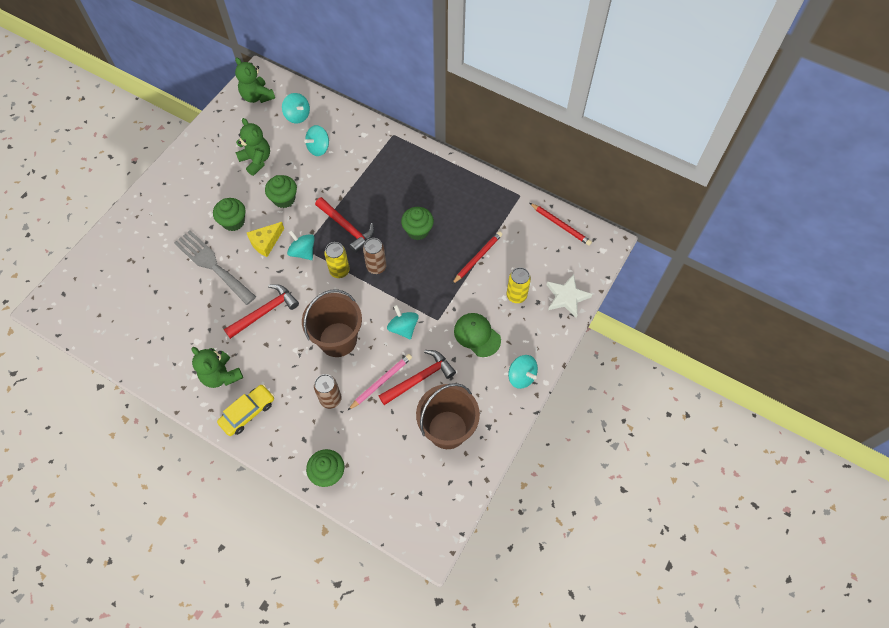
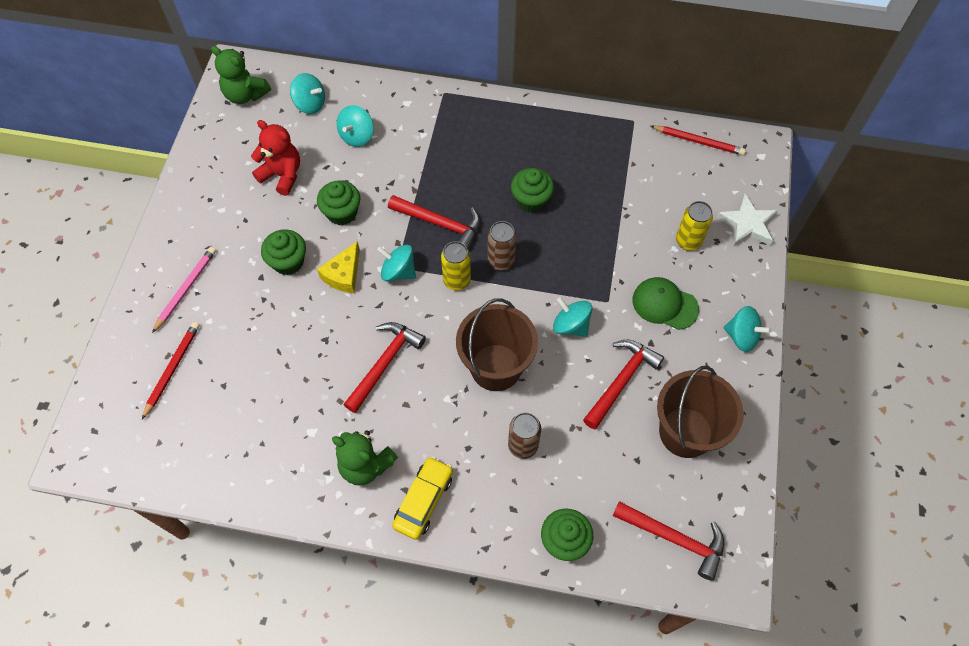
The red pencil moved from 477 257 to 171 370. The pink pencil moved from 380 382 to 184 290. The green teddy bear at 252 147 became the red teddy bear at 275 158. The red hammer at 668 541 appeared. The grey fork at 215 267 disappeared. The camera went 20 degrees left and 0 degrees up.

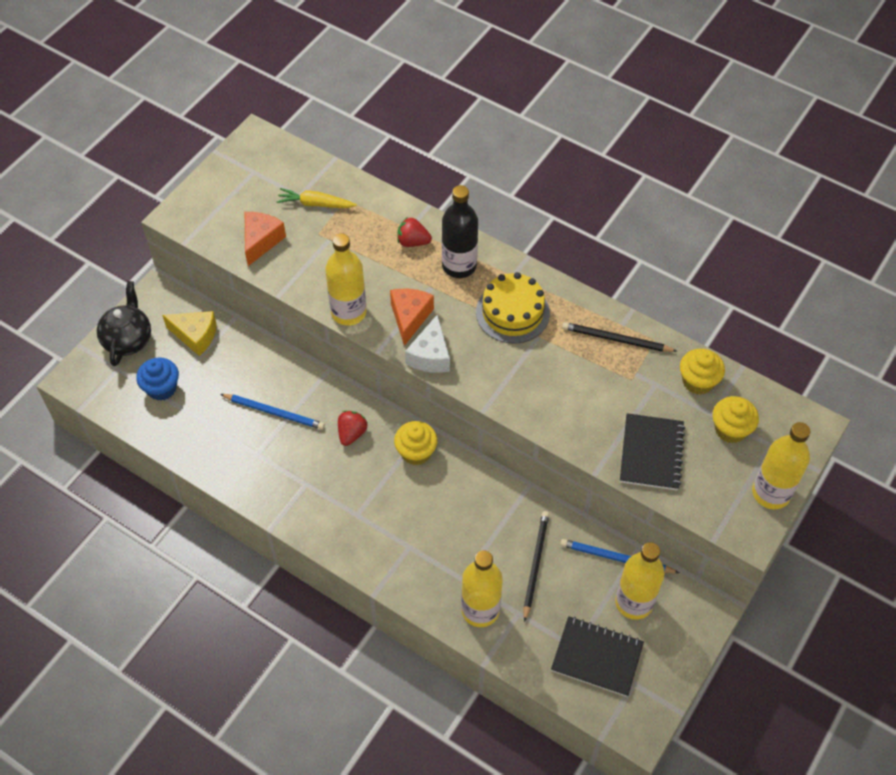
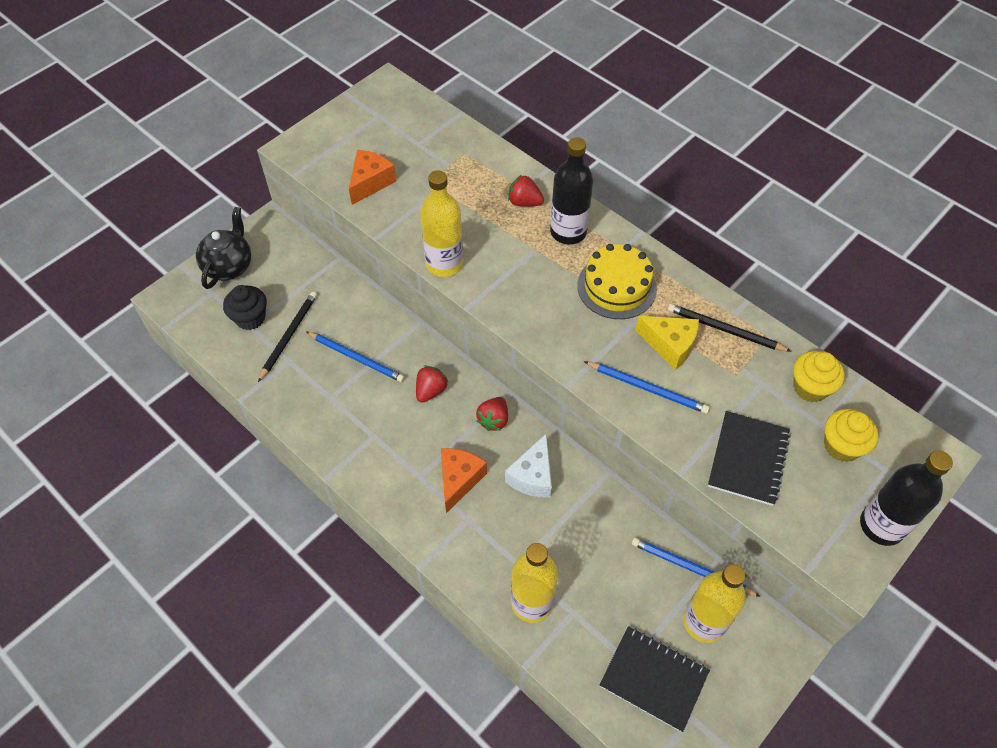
The blue cupcake at 157 379 became the black cupcake at 245 307. The black pencil moved from 536 566 to 287 337. The orange cheese moved from 412 317 to 464 480. The yellow cupcake at 416 443 was replaced by the red strawberry at 492 414. The white cheese moved from 427 344 to 528 466. The blue pencil at 647 387 appeared. The yellow cheese moved from 189 333 to 667 343. The yellow bottle at 781 465 became the black bottle at 906 498. The yellow carrot at 316 198 disappeared. The camera went 10 degrees right and 0 degrees up.

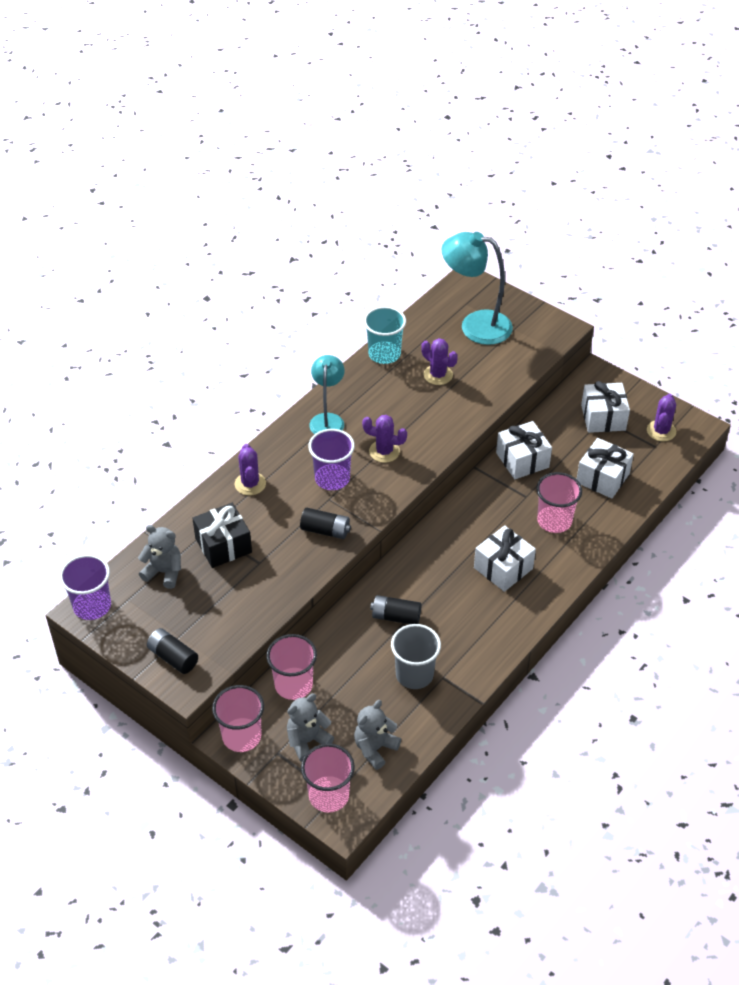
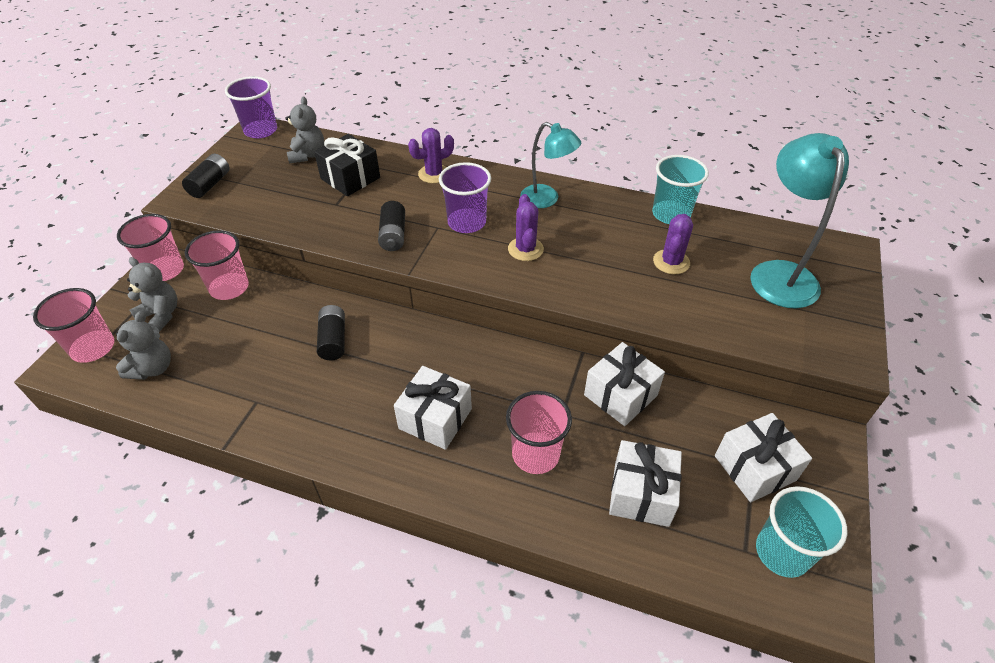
The grey teddy bear at 377 735 turned 90 degrees clockwise. The turquoise lamp at 326 394 turned 45 degrees clockwise. The purple cactus at 661 418 was replaced by the turquoise cup at 801 532. The grey cup at 416 656 disappeared. The camera went 70 degrees right and 0 degrees up.

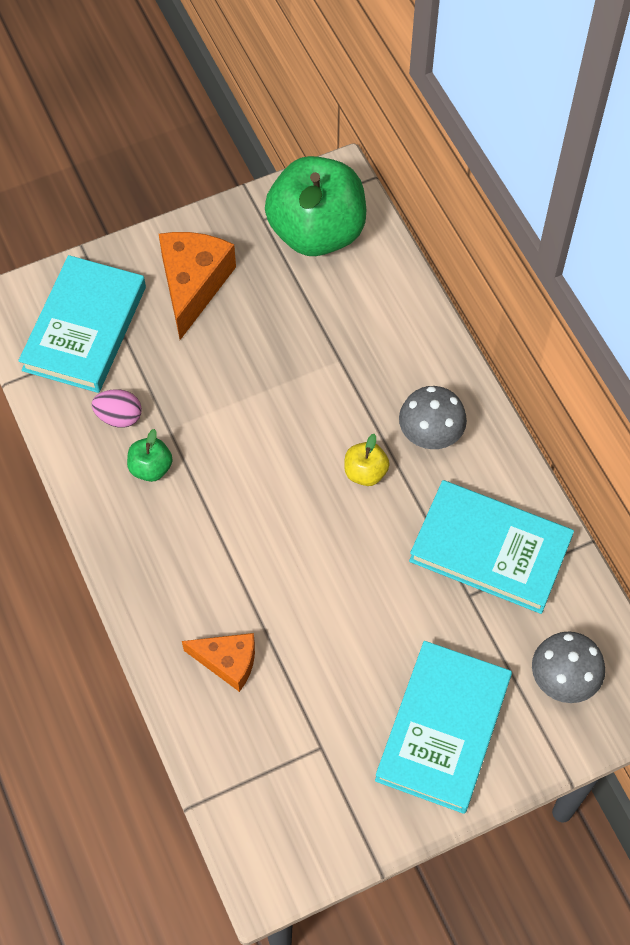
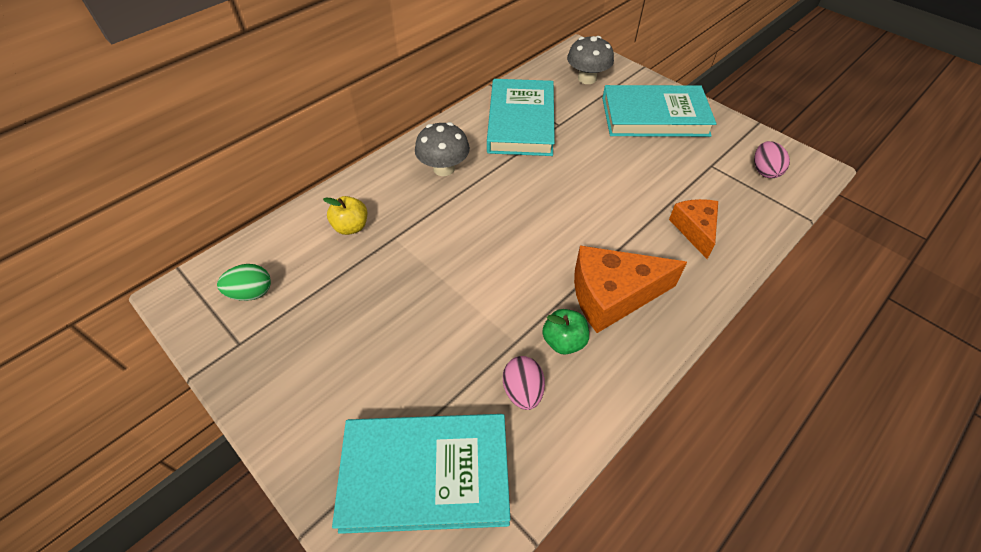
The green apple at 315 206 was replaced by the green egg at 244 282. The yellow apple moved from 367 460 to 345 215. The orange cheese moved from 197 286 to 630 289. The pink egg at 772 159 appeared. The camera went 110 degrees left and 10 degrees down.

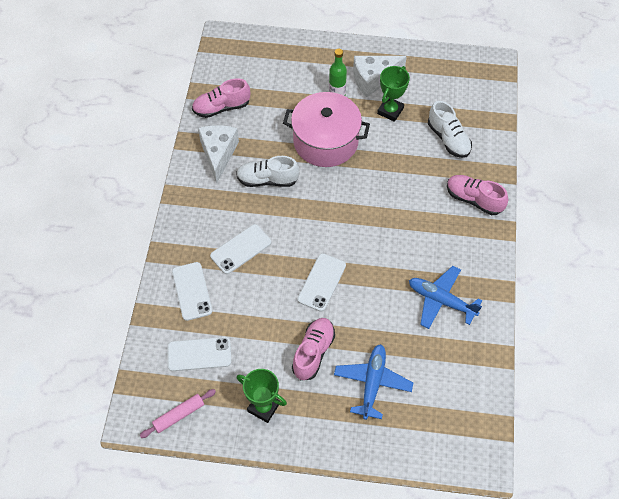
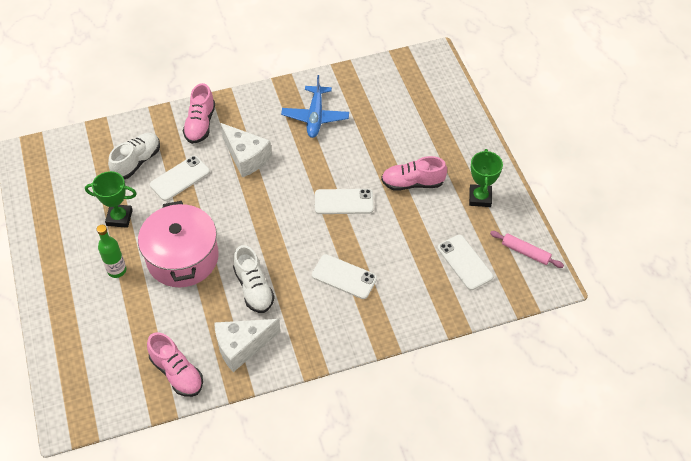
The white phone moved from 192 291 to 180 178. The white cheese moved from 380 76 to 246 150. The blue plane at 373 382 disappeared. The camera went 115 degrees left and 5 degrees down.

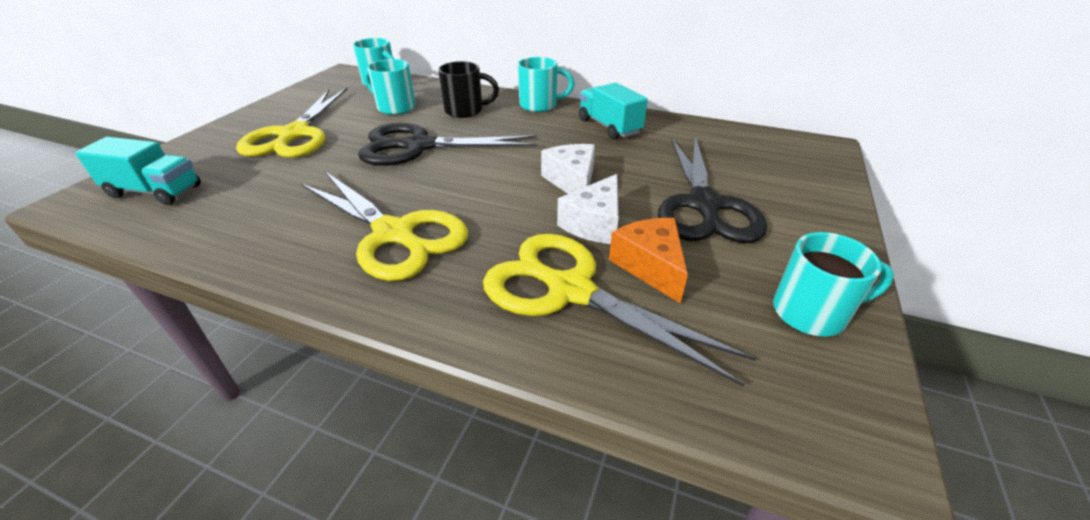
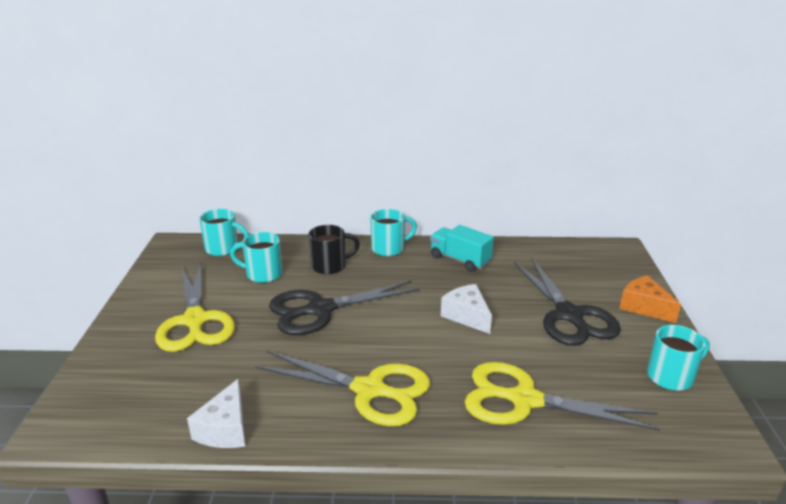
The white cheese moved from 588 209 to 216 413. The orange cheese moved from 648 261 to 650 299. The turquoise truck at 138 171 disappeared. The camera went 20 degrees left and 10 degrees down.

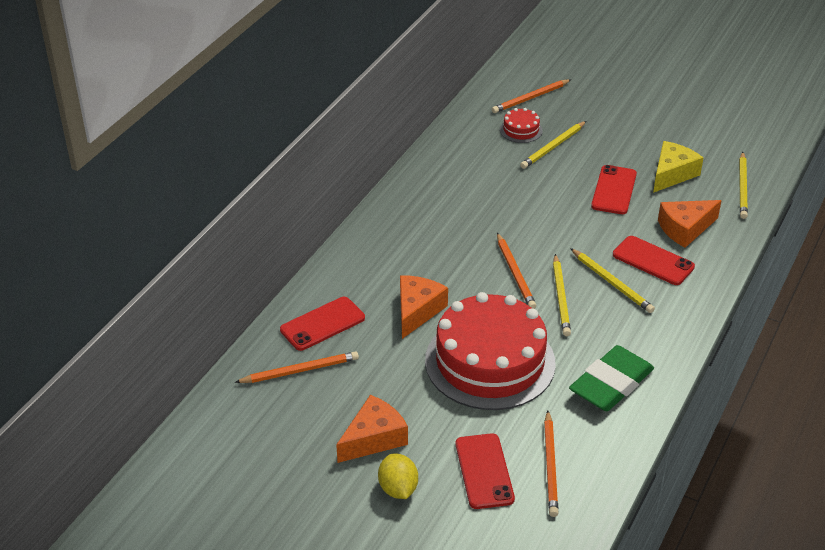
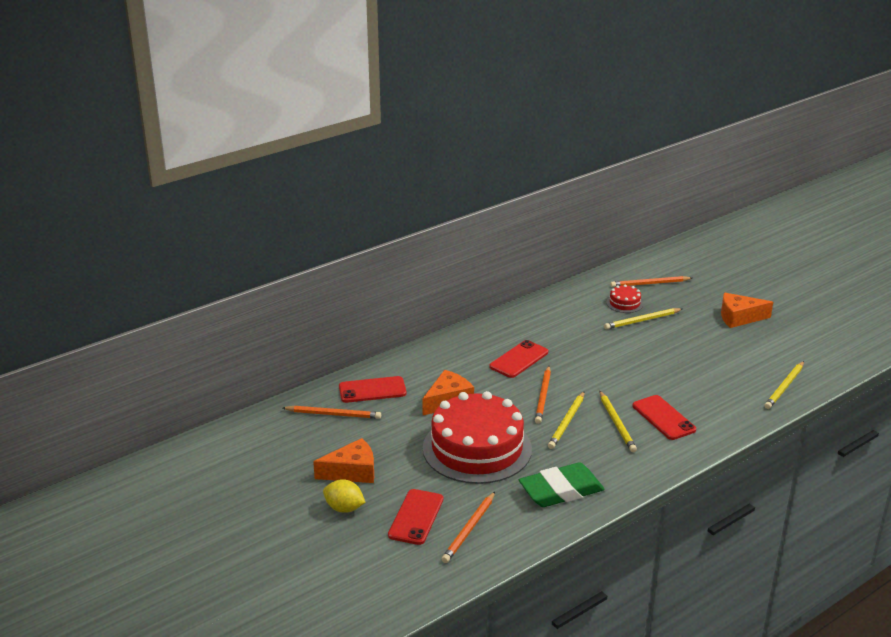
The yellow lemon at 398 476 turned 75 degrees counterclockwise. The red phone moved from 614 189 to 518 359. The orange cheese moved from 690 224 to 747 310. The yellow cheese at 678 167 disappeared. The camera went 25 degrees right and 10 degrees down.

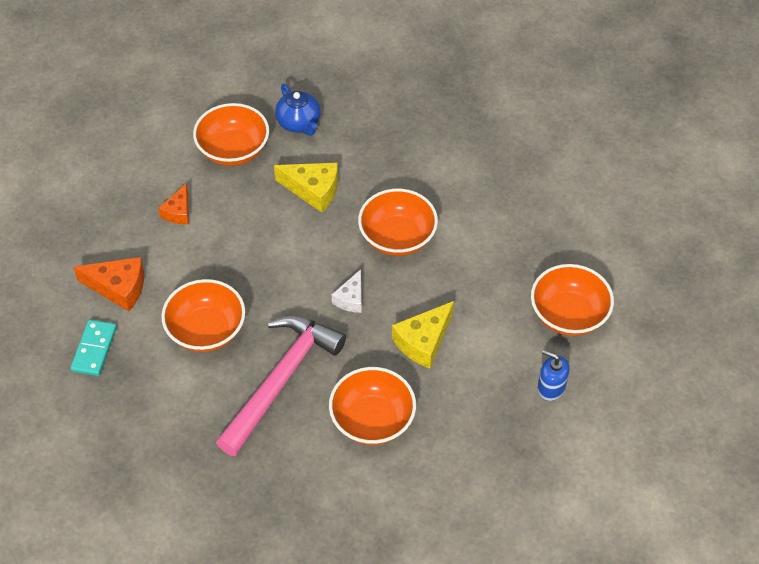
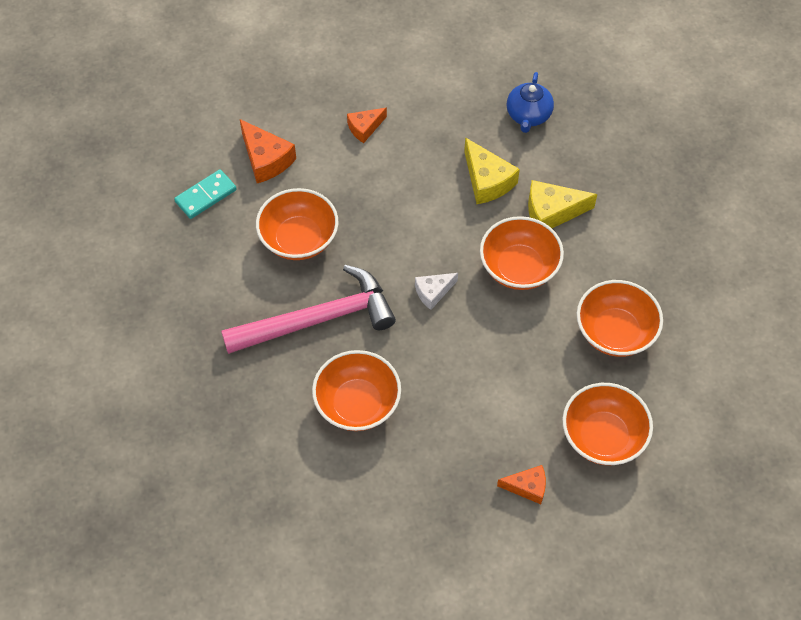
The blue soap dispenser at 554 375 was replaced by the orange cheese at 521 484. The yellow cheese moved from 423 334 to 562 204. The orange bowl moved from 231 134 to 620 318. The camera went 40 degrees right and 5 degrees up.

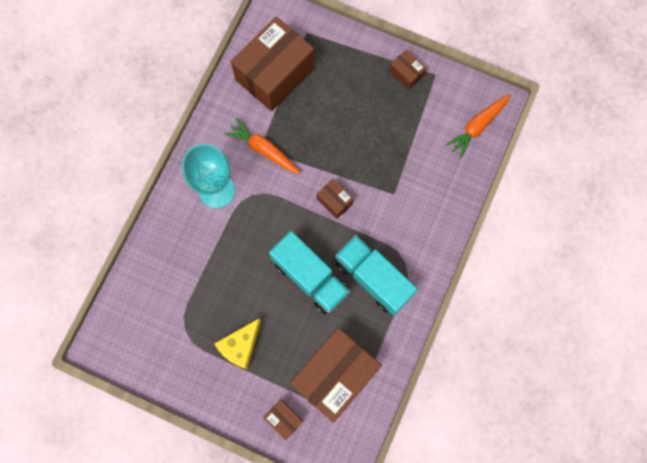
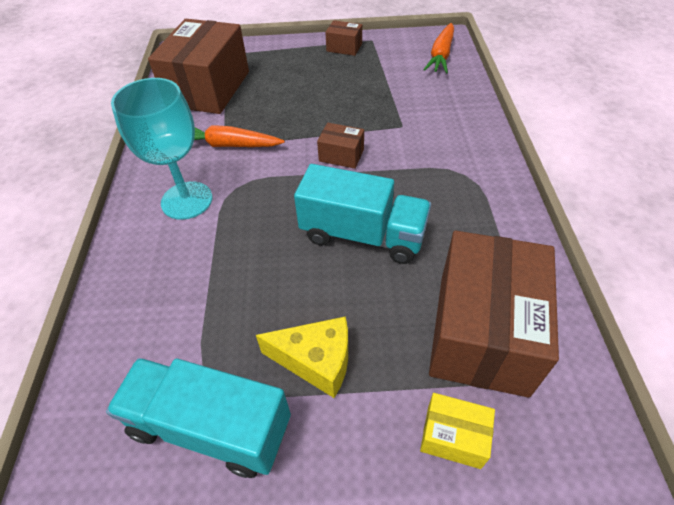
The turquoise truck moved from 376 275 to 198 418. The yellow cheese at 237 343 turned 90 degrees counterclockwise. The brown box at 283 419 became the yellow box at 457 431. The camera went 25 degrees left and 25 degrees down.

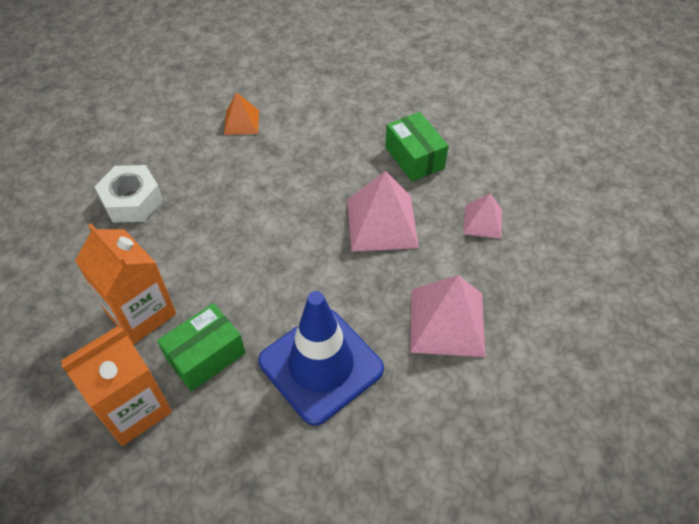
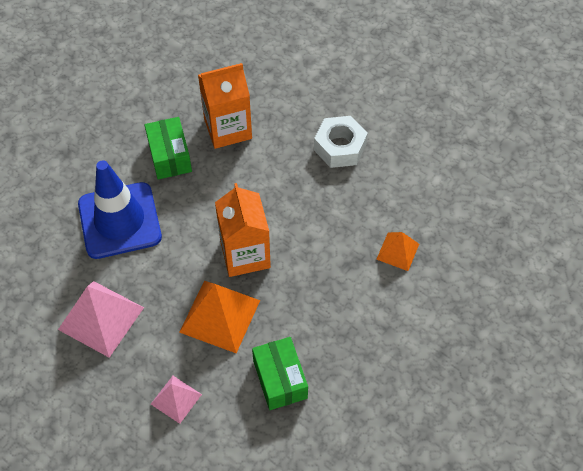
The pink pyramid at 383 211 became the orange pyramid at 219 317. The orange carton moved from 116 386 to 243 230. The green box at 417 147 turned 75 degrees clockwise. The camera went 115 degrees right and 5 degrees up.

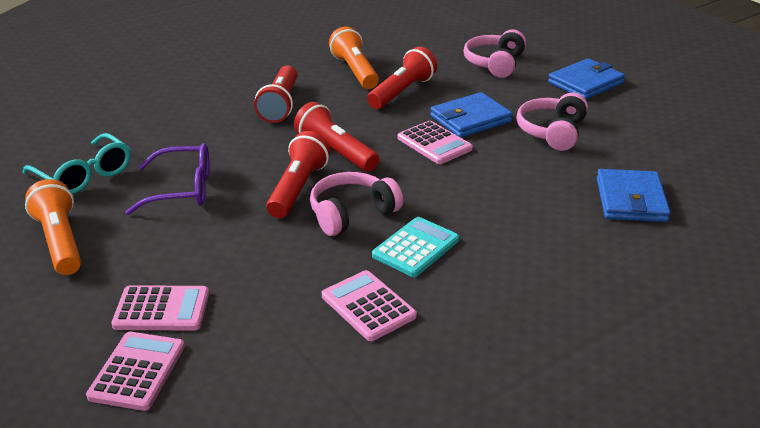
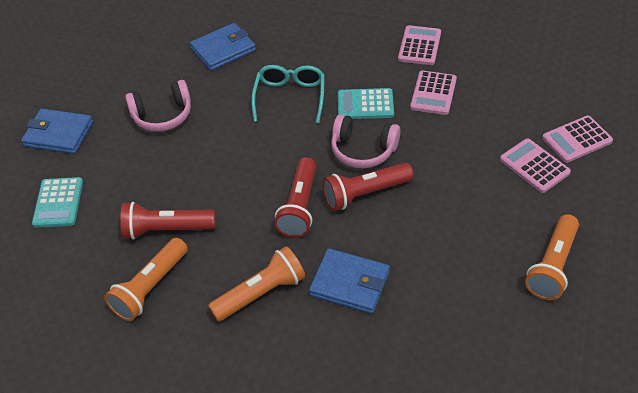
The pink headphones at 494 54 was replaced by the turquoise calculator at 57 202. The red flashlight at 275 94 became the orange flashlight at 256 283. The turquoise glasses moved from 76 163 to 288 94. The blue wallet moved from 471 115 to 349 281. The pink calculator moved from 435 142 to 419 45. The purple glasses at 167 179 disappeared. The camera went 125 degrees left and 15 degrees up.

